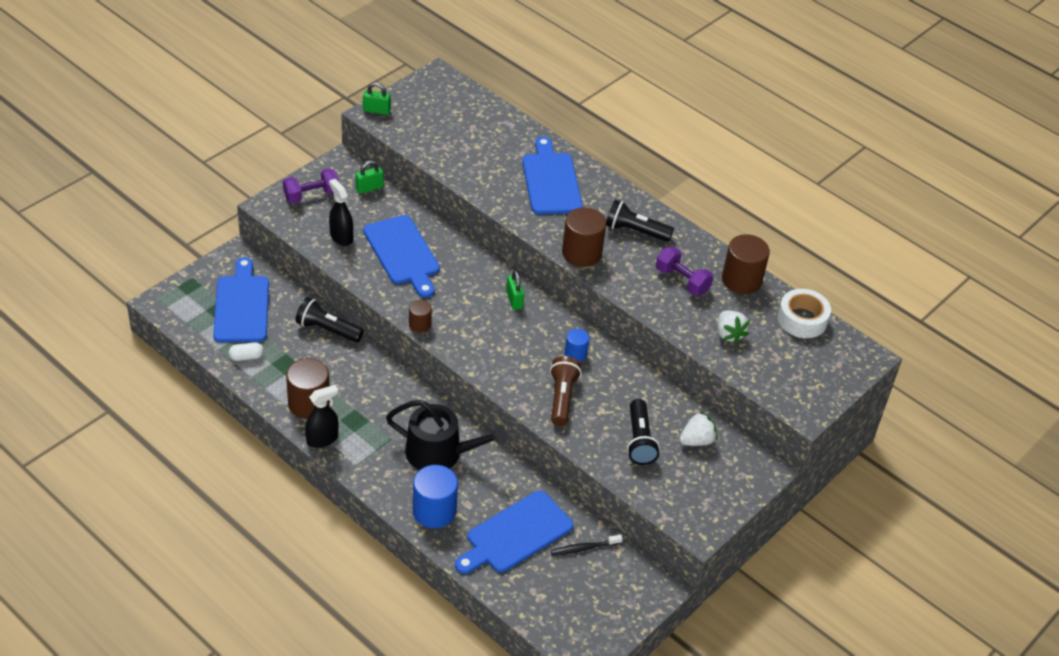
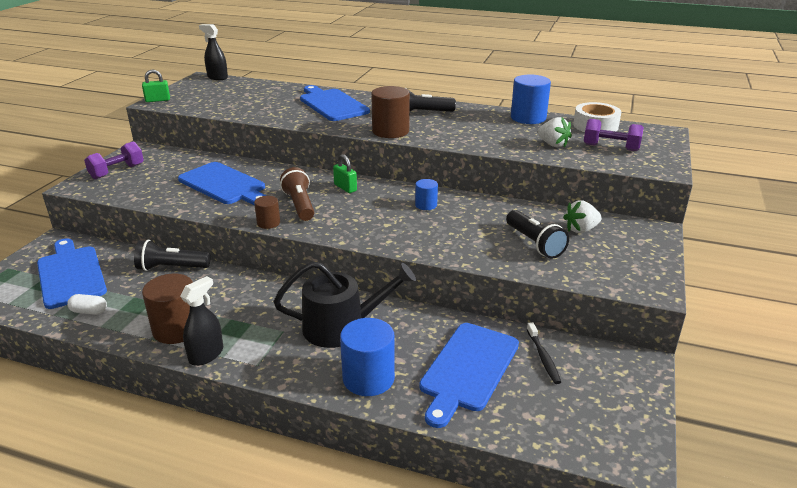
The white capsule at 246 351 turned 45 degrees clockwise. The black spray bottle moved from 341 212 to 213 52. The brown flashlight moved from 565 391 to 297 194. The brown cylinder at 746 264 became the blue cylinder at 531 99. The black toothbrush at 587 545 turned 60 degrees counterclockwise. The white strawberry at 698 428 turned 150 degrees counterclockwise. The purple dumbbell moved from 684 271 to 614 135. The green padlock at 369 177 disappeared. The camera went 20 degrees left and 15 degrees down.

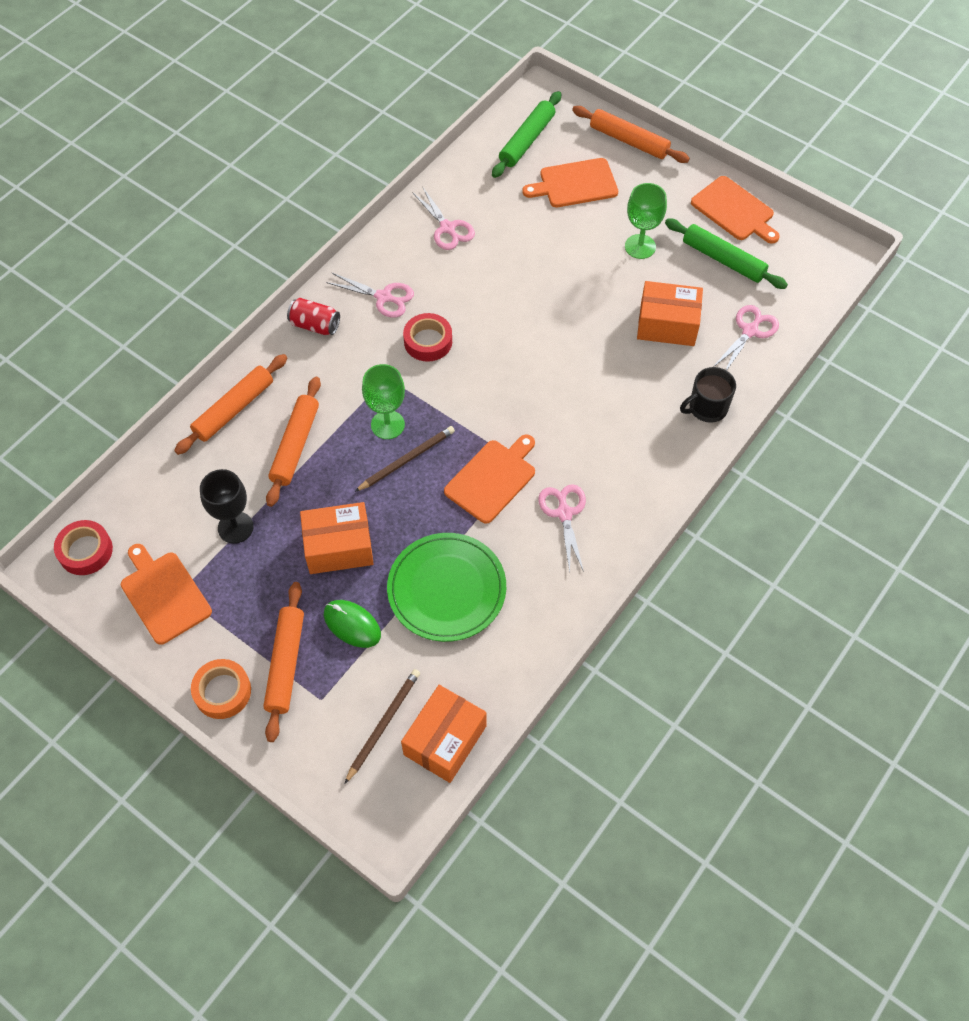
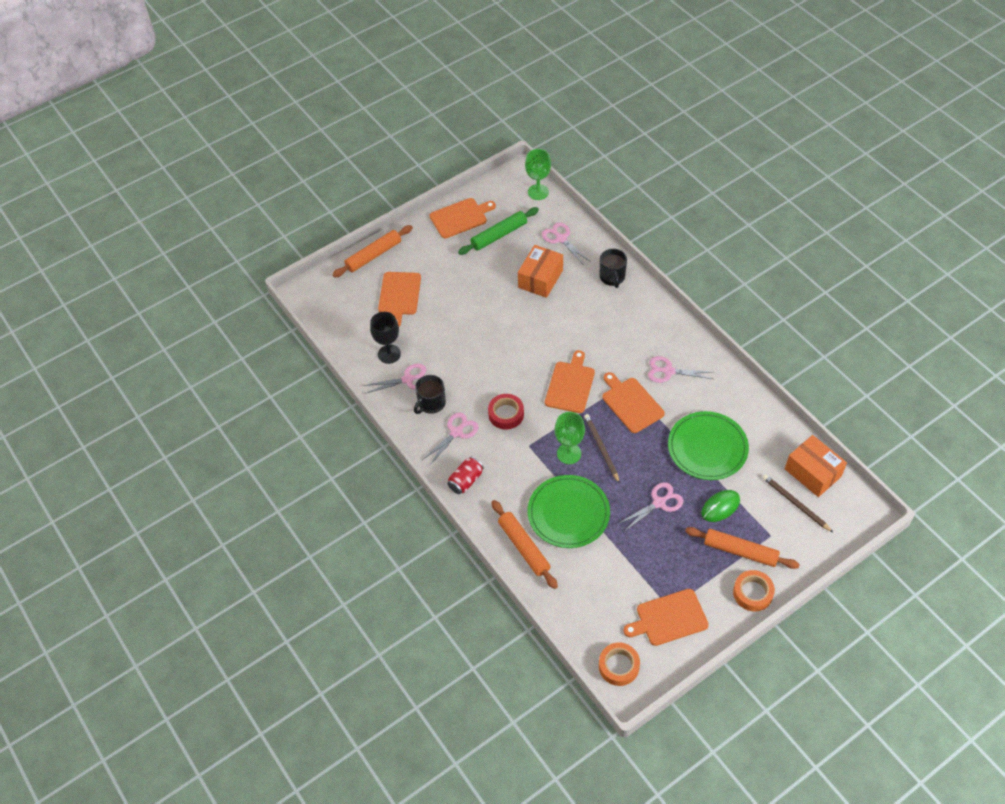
The black goblet moved from 227 506 to 385 338. The black mug at 430 394 appeared. The green goblet moved from 646 221 to 538 174. The orange rolling pin at 293 442 was replaced by the green plate at 569 511. The orange cutting board at 570 381 appeared. The red tape at 83 547 became the orange tape at 619 664. The orange box at 337 538 was replaced by the pink scissors at 651 506. The green rolling pin at 526 134 disappeared. The camera went 70 degrees left and 5 degrees down.

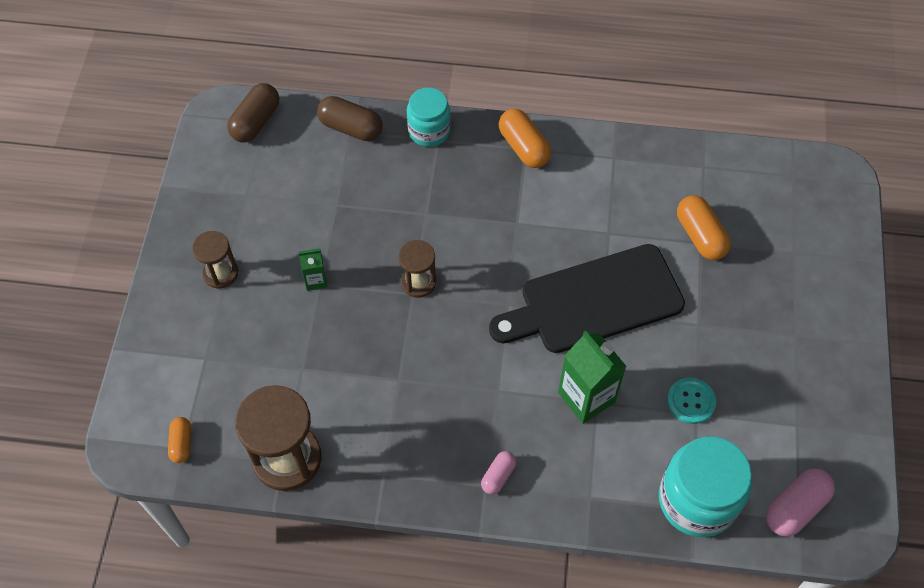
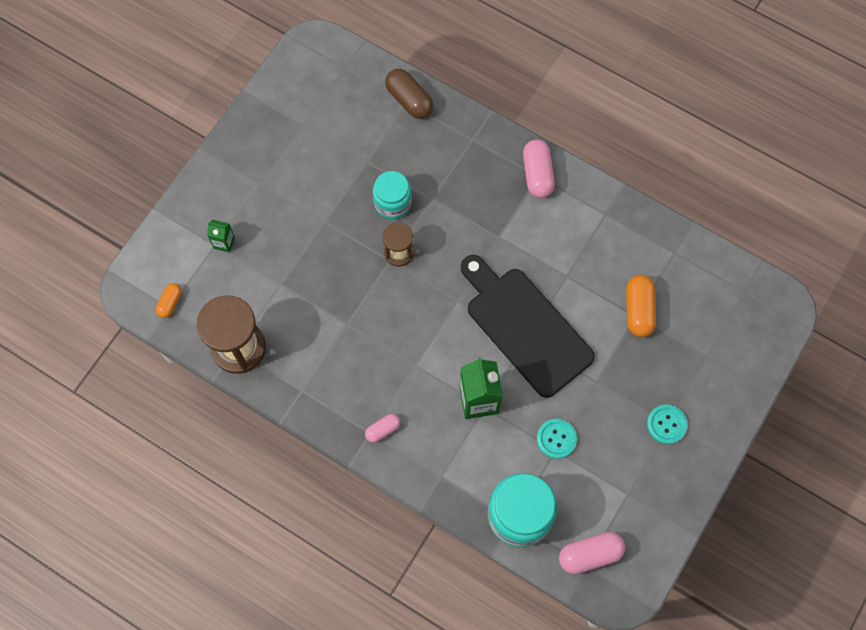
The green carton moved from 313 269 to 221 236. The turquoise jar moved from 429 117 to 392 195. The black cutting board at 587 298 turned 45 degrees clockwise. The orange capsule at 525 138 became the pink capsule at 539 169. The turquoise button at 667 424 appeared. The brown hourglass at 215 260 disappeared. The brown capsule at 253 112 disappeared. The camera went 25 degrees right and 10 degrees up.

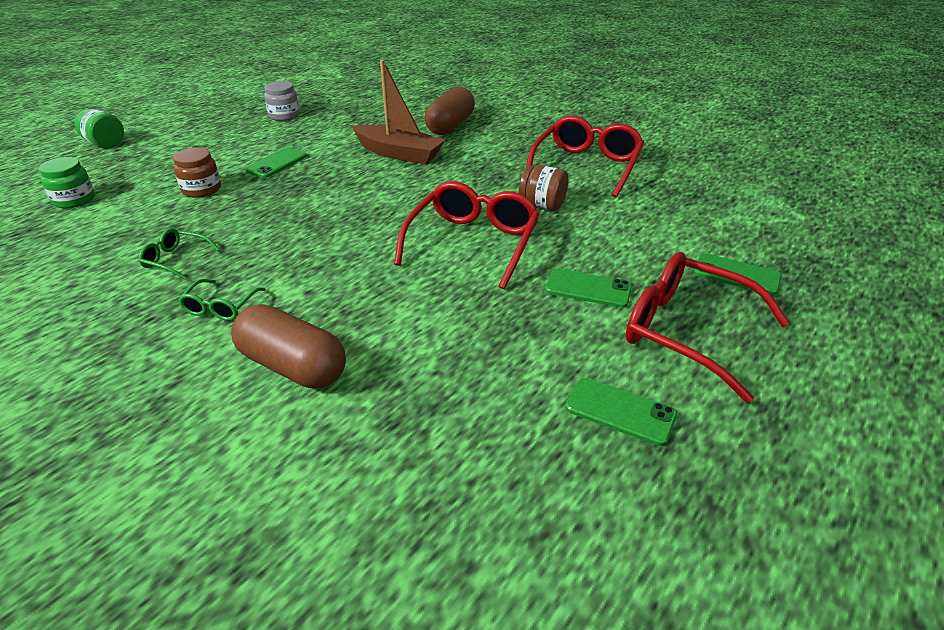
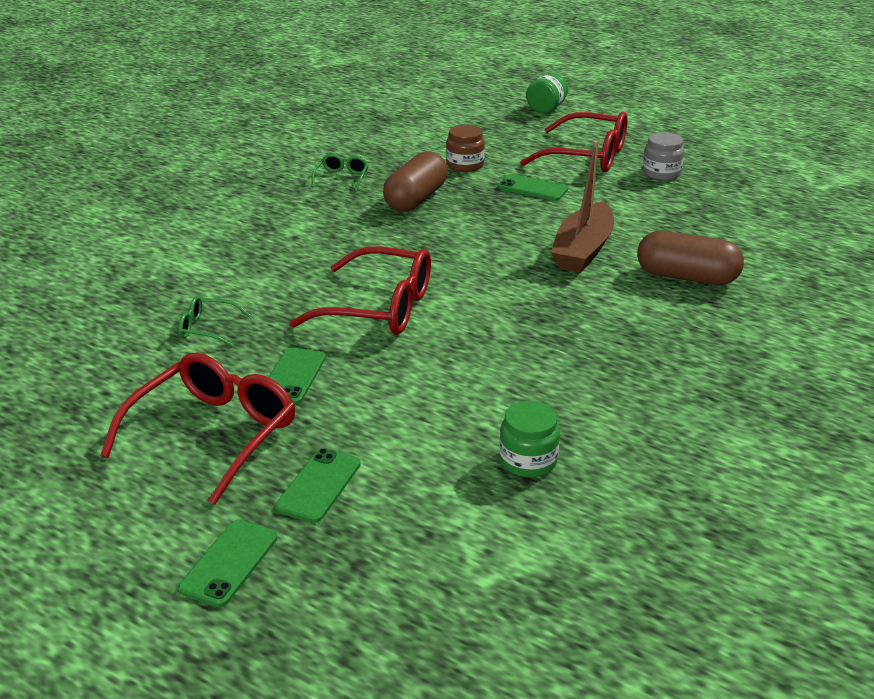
The green glasses moved from 222 300 to 214 321. The green phone moved from 621 412 to 228 563. The brown capsule moved from 288 346 to 415 181. The green jar moved from 67 182 to 529 439. The red glasses moved from 585 156 to 574 142. The brown jar at 544 188 disappeared. The camera went 85 degrees right and 5 degrees down.

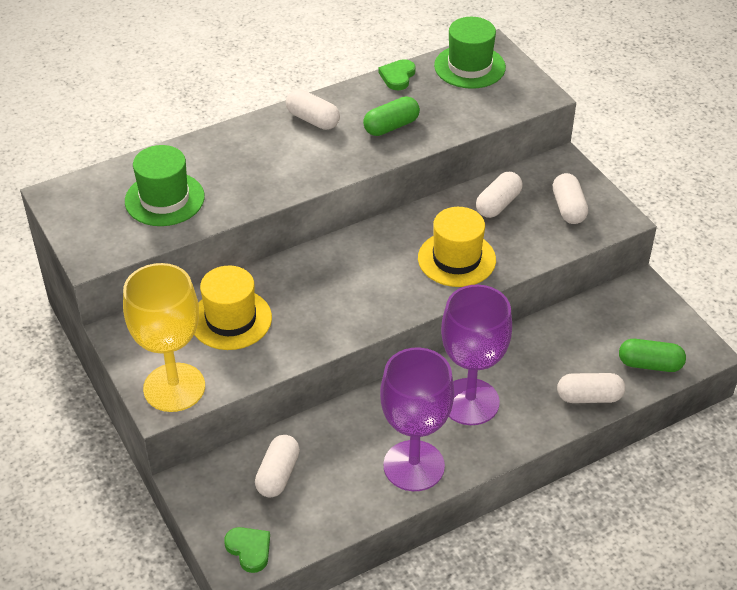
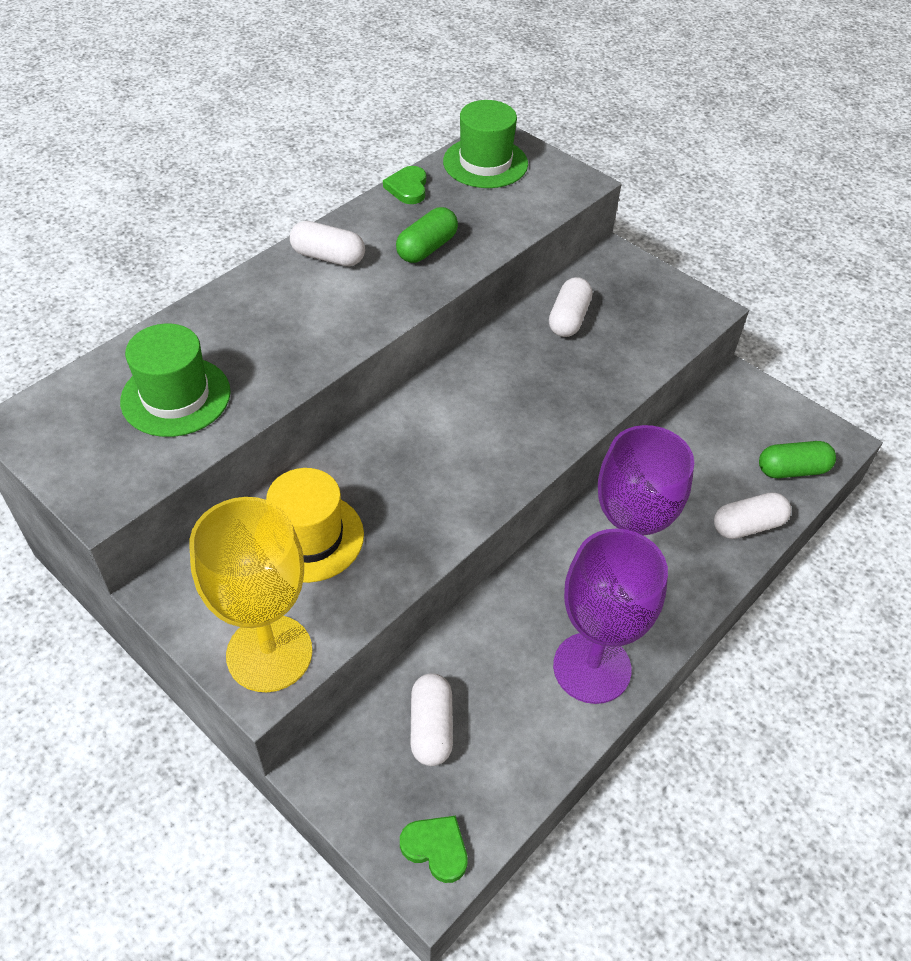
The yellow hat at 457 247 disappeared. The white capsule at 570 198 disappeared. The camera went 20 degrees left and 5 degrees up.

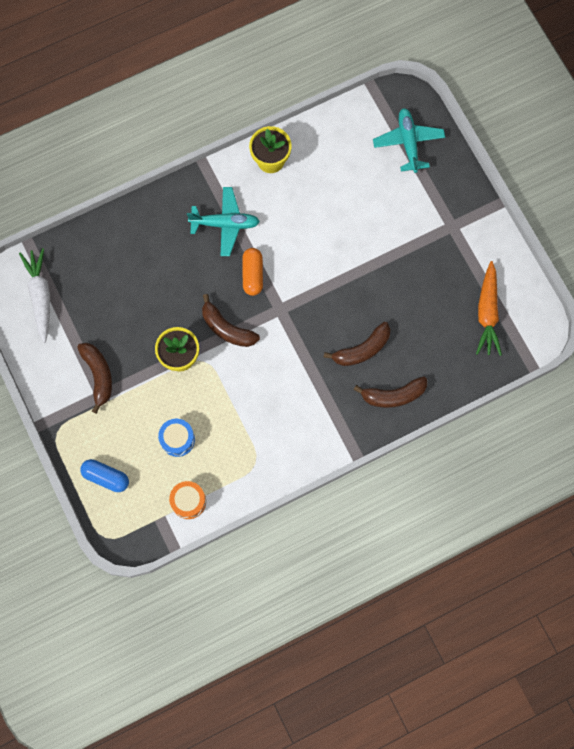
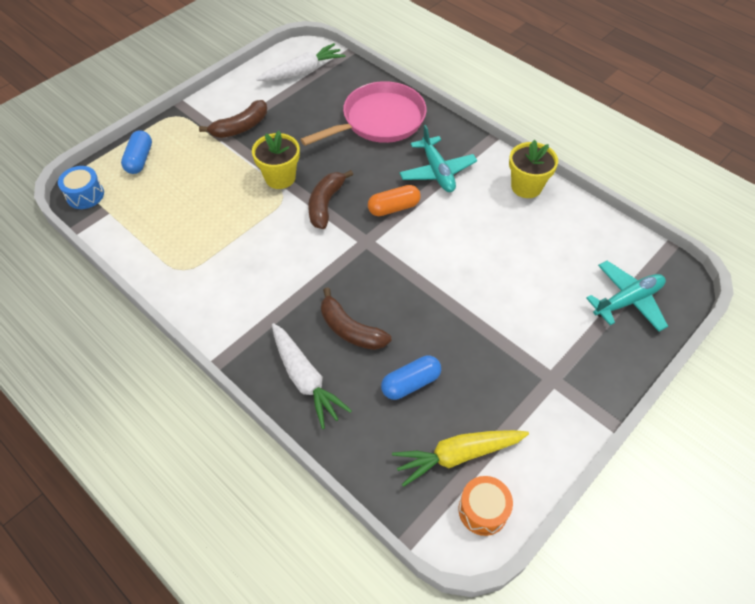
The blue drum moved from 176 438 to 81 187. The brown banana at 390 392 was replaced by the white carrot at 312 376. The pink pan at 363 113 appeared. The blue capsule at 411 377 appeared. The orange carrot at 489 308 became the yellow carrot at 460 458. The orange drum moved from 187 500 to 486 506. The camera went 70 degrees right and 20 degrees down.

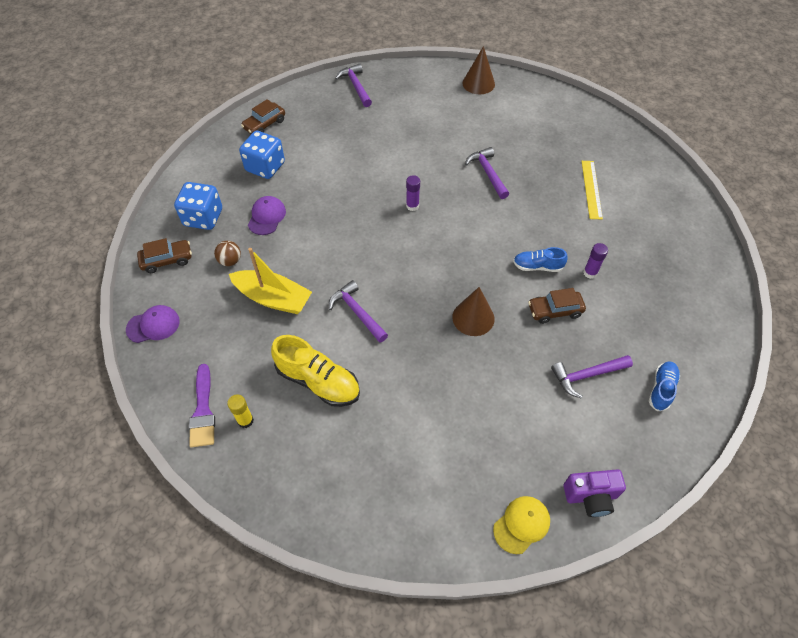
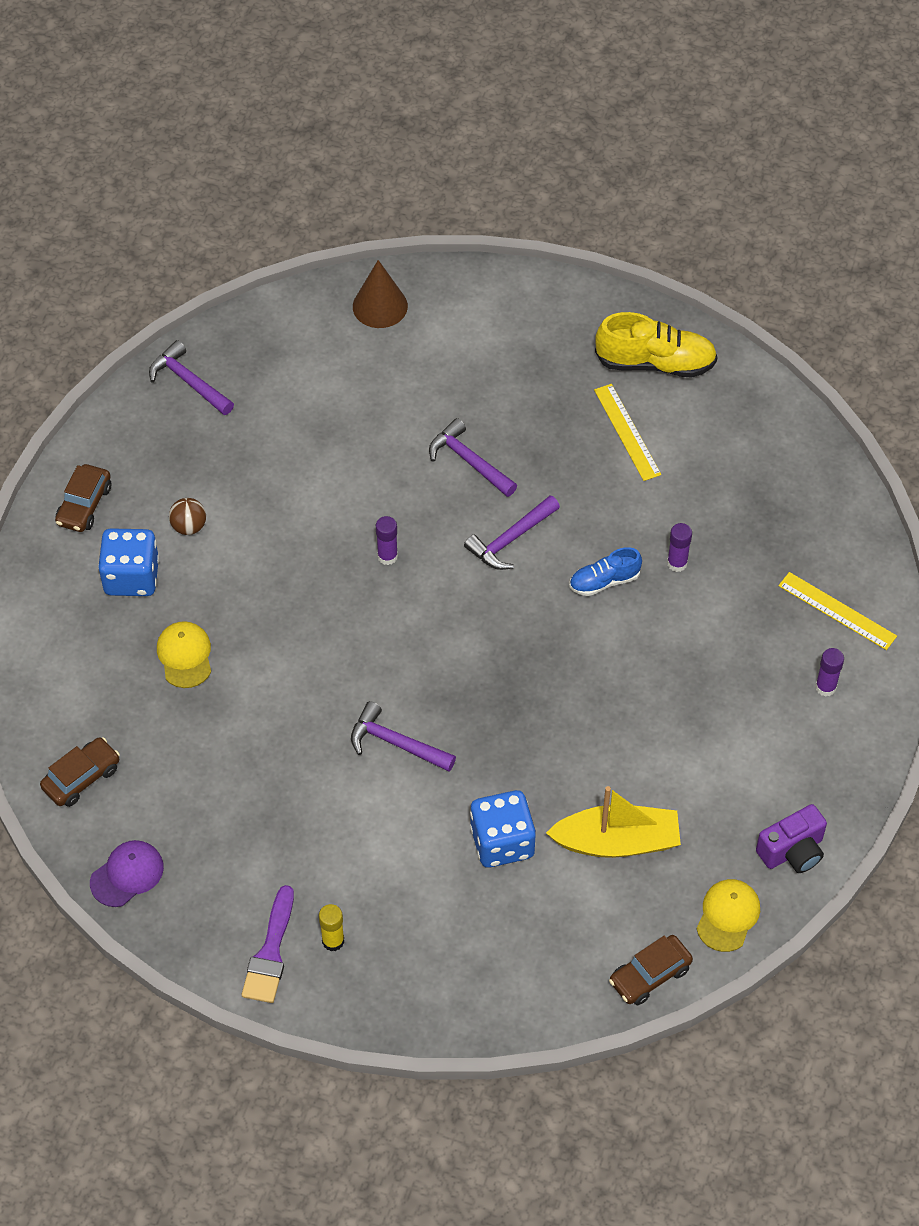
The purple cap at 267 215 became the yellow cap at 184 654. The brown ball moved from 227 253 to 187 516. The purple brush at 202 405 turned 45 degrees clockwise. The purple hammer moved from 592 377 to 512 532. The blue dice moved from 198 206 to 503 829. The yellow boat moved from 270 281 to 613 822. The yellow shoe moved from 315 371 to 656 345. The brown car moved from 557 306 to 651 970. The yellow ruler at 837 611 appeared. The blue shoe at 664 386 was replaced by the purple glue stick at 829 672. The brown cone at 473 311 disappeared. The camera went 25 degrees left and 0 degrees up.

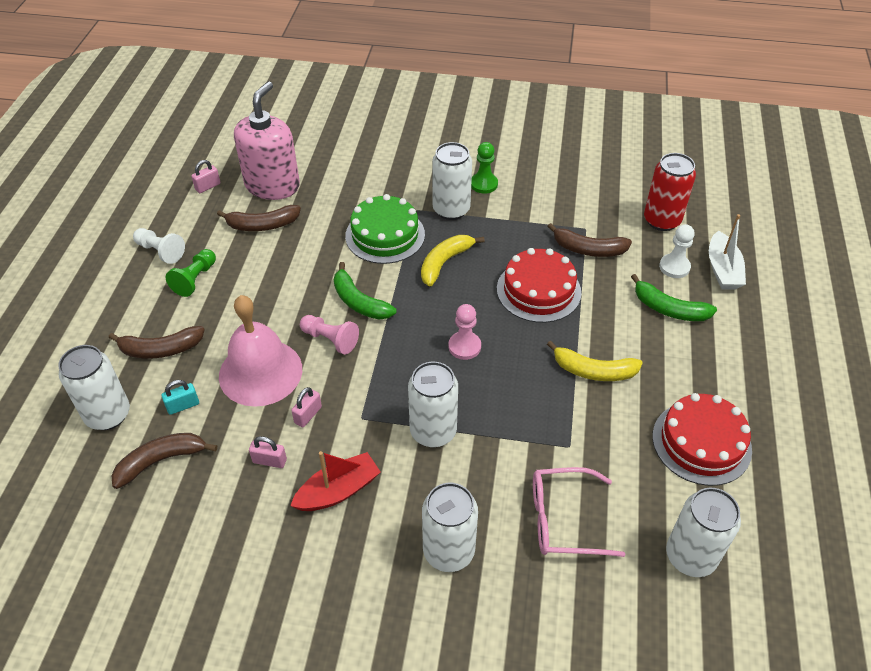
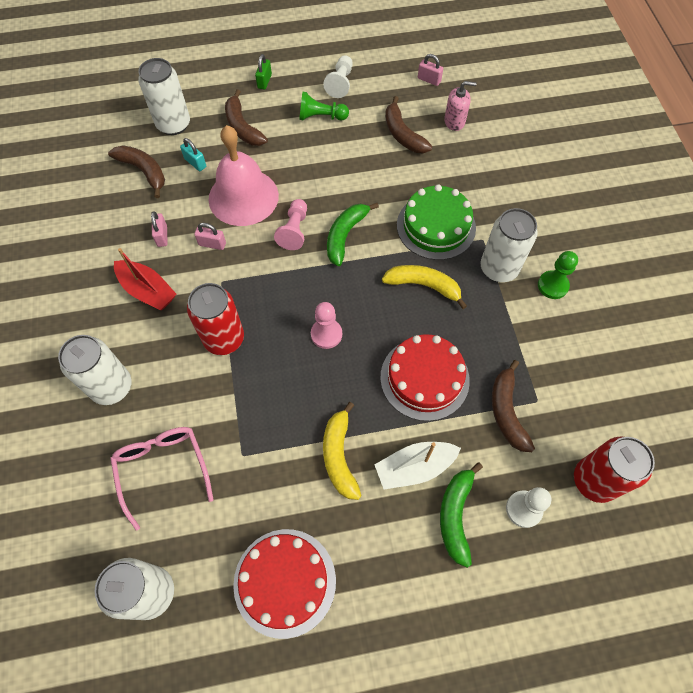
The white can at 433 404 became the red can at 215 319. The green padlock at 263 72 appeared. The white boat moved from 727 252 to 417 466. The pink soap dispenser at 267 141 changed to 0.48 times the size. The camera went 70 degrees right and 15 degrees up.

